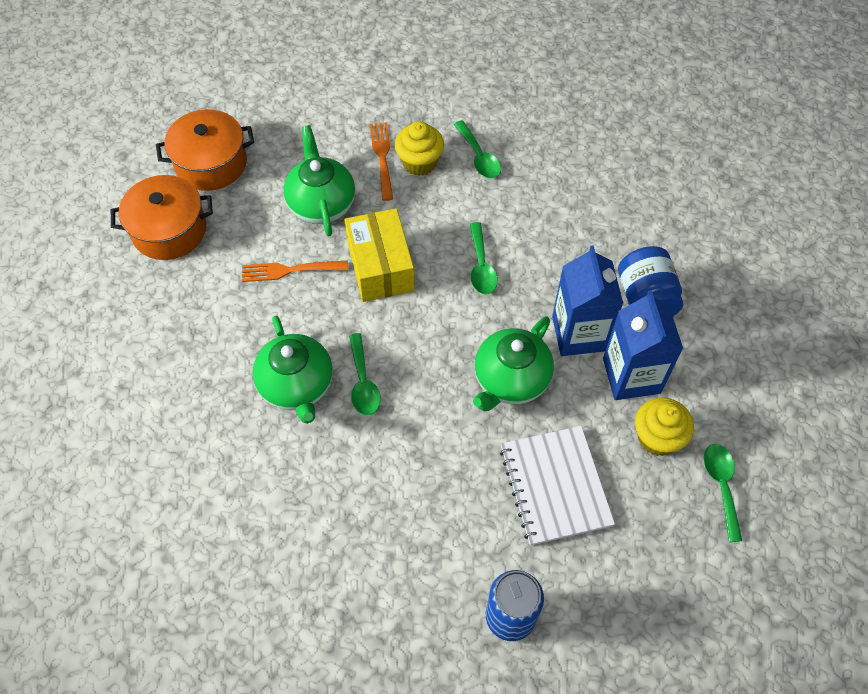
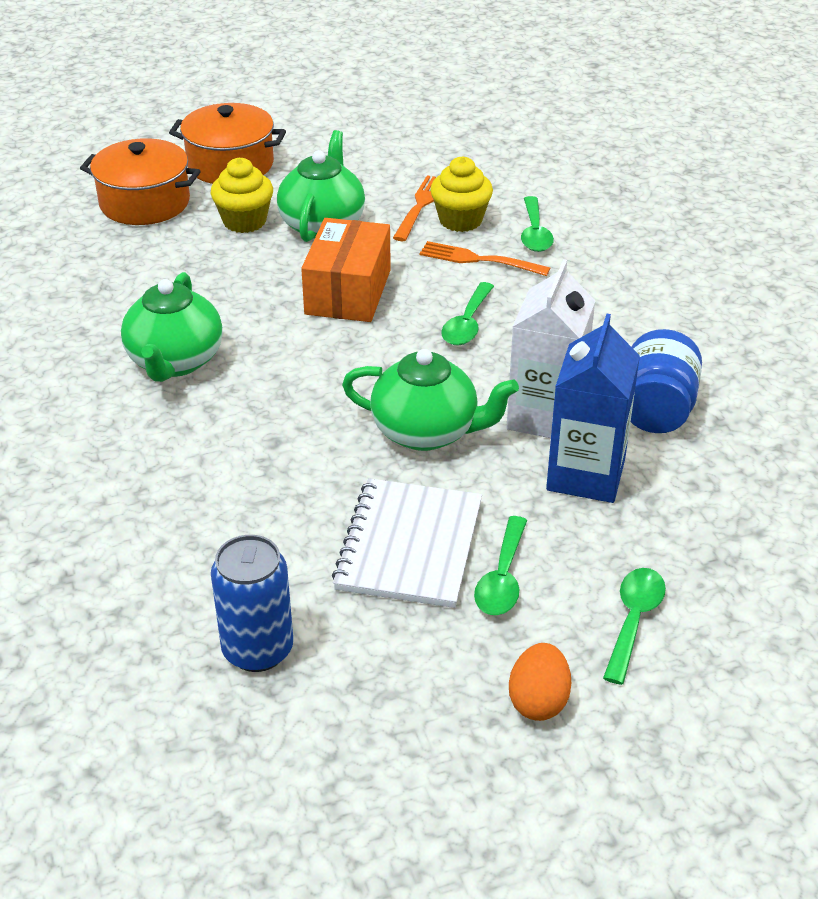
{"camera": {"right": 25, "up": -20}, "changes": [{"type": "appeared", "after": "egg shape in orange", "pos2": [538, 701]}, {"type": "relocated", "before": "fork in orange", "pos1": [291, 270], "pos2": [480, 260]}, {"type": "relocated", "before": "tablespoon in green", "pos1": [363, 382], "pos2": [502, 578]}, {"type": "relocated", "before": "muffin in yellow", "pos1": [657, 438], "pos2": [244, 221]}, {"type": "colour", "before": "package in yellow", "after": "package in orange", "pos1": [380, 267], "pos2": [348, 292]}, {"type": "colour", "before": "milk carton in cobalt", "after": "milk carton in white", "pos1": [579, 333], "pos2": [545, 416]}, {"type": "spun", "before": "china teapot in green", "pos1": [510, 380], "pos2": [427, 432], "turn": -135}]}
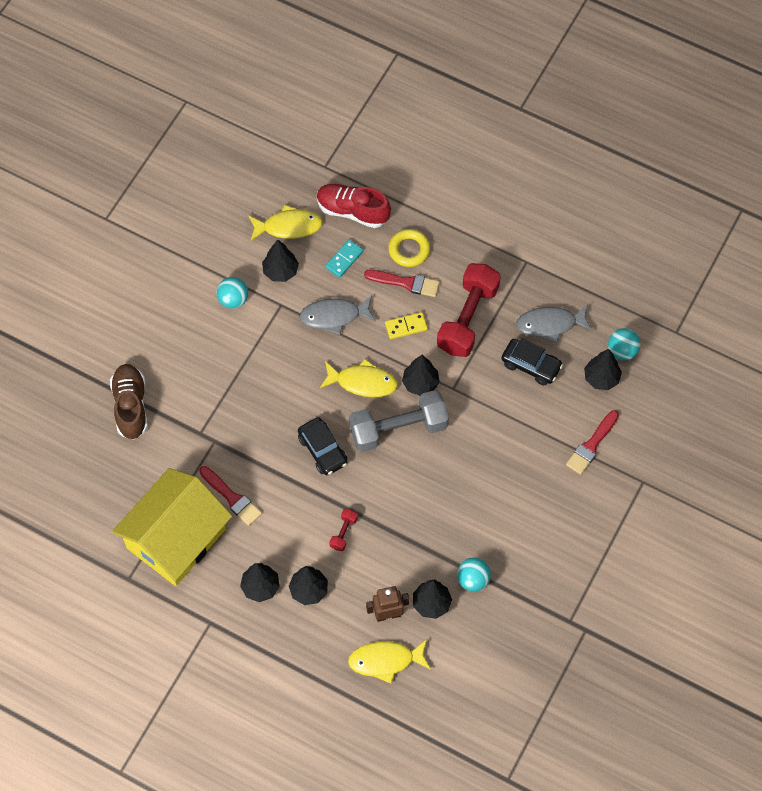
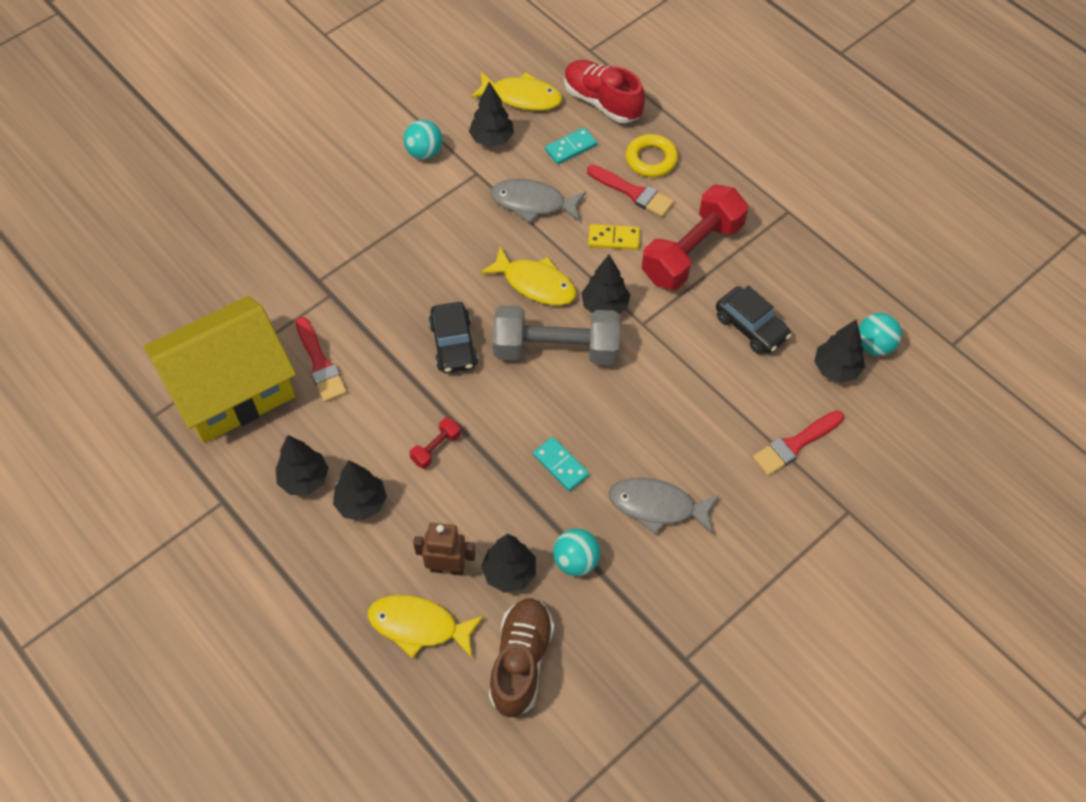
{"camera": {"right": 20, "up": -5}, "changes": [{"type": "appeared", "after": "domino tile in aqua", "pos2": [561, 465]}, {"type": "relocated", "before": "sneaker in brown", "pos1": [130, 406], "pos2": [521, 661]}, {"type": "relocated", "before": "fish in gray", "pos1": [550, 324], "pos2": [657, 506]}]}
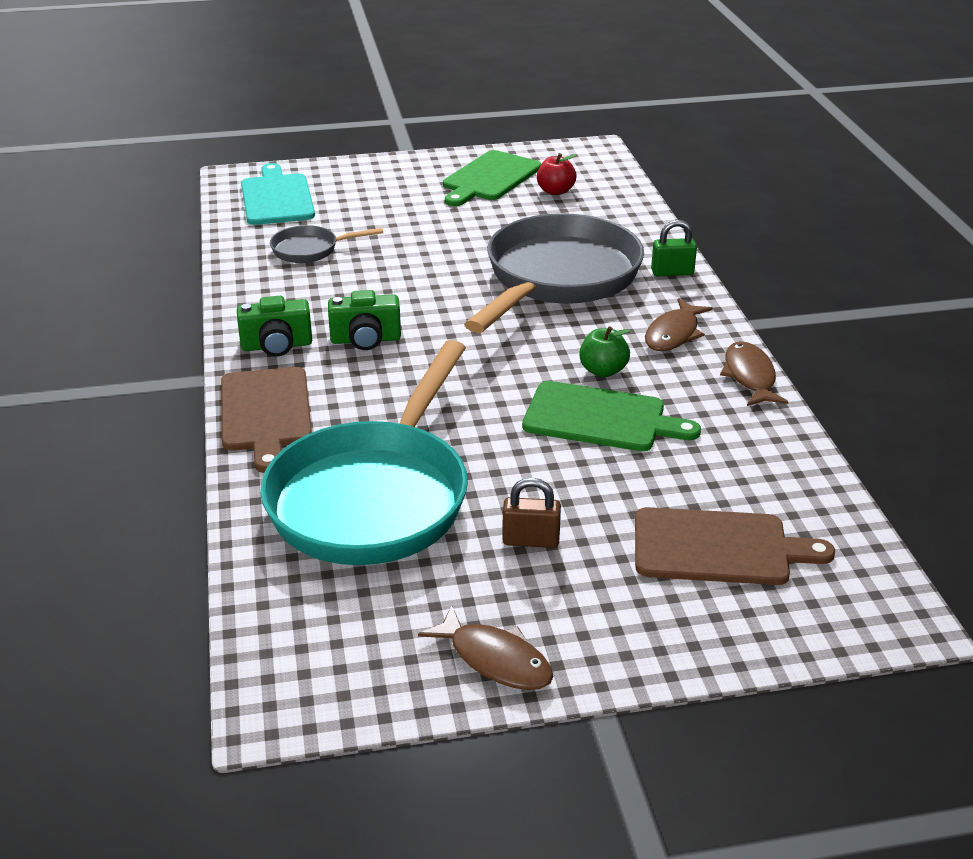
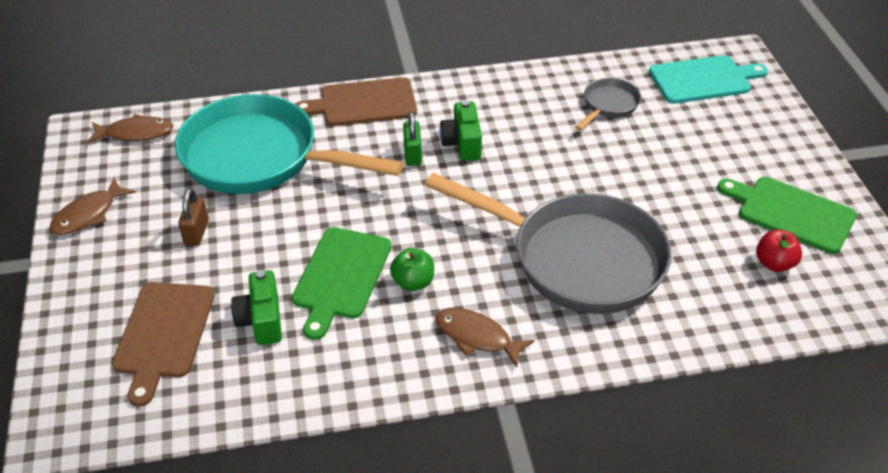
{"camera": {"right": 90, "up": 10}, "changes": [{"type": "relocated", "before": "photo camera in green", "pos1": [277, 346], "pos2": [261, 320]}, {"type": "relocated", "before": "padlock in green", "pos1": [672, 272], "pos2": [412, 154]}, {"type": "relocated", "before": "fish in brown", "pos1": [750, 376], "pos2": [135, 133]}, {"type": "spun", "before": "skillet in gray", "pos1": [310, 250], "pos2": [608, 105], "turn": 45}]}
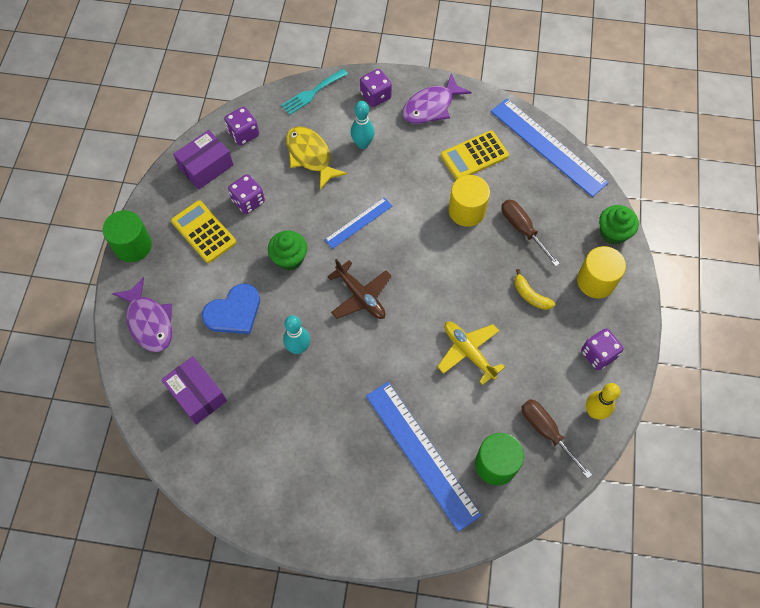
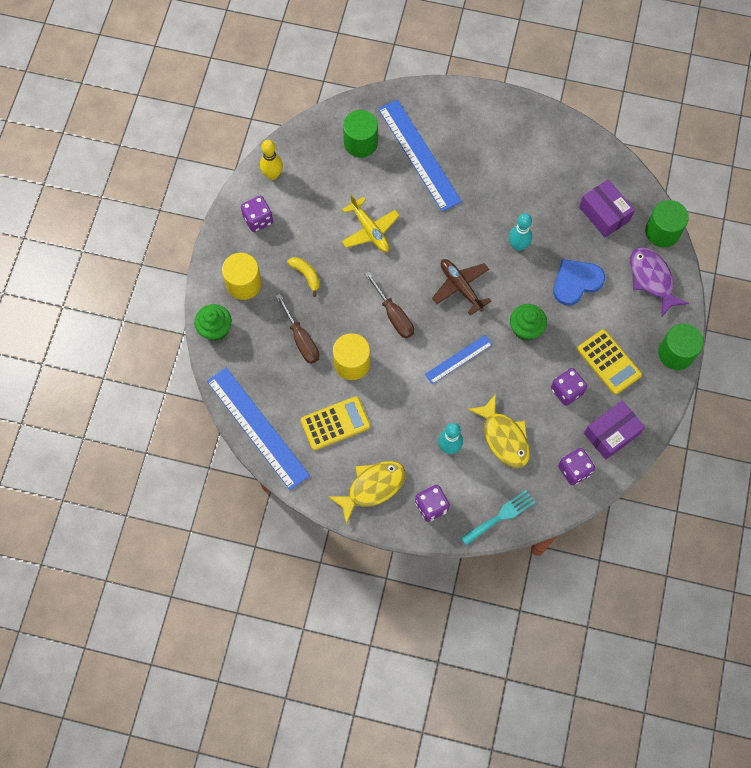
{"camera": {"right": -175, "up": 5}, "changes": [{"type": "appeared", "after": "solid cylinder in green", "pos2": [662, 232]}, {"type": "relocated", "before": "flat screwdriver in brown", "pos1": [546, 431], "pos2": [394, 315]}, {"type": "colour", "before": "fish in royal purple", "after": "fish in yellow", "pos1": [431, 106], "pos2": [372, 487]}]}
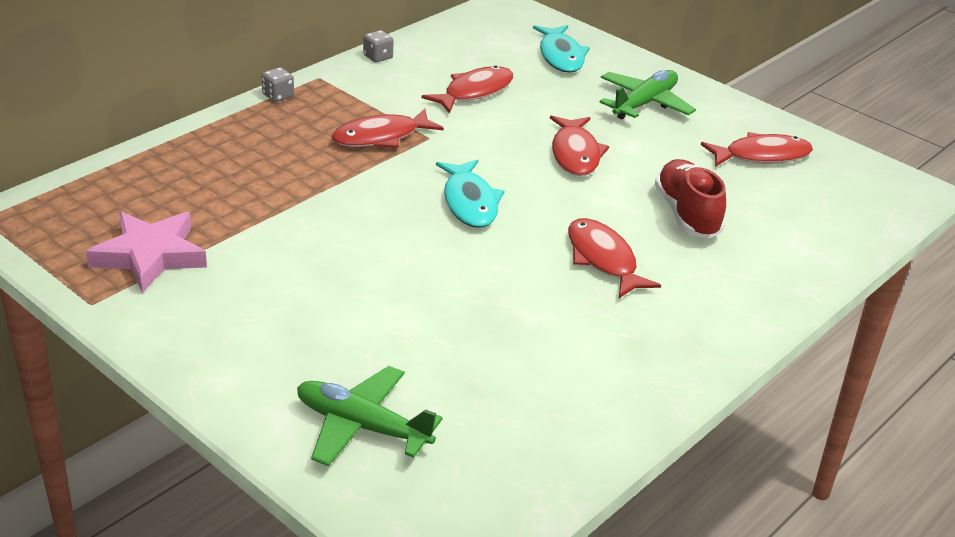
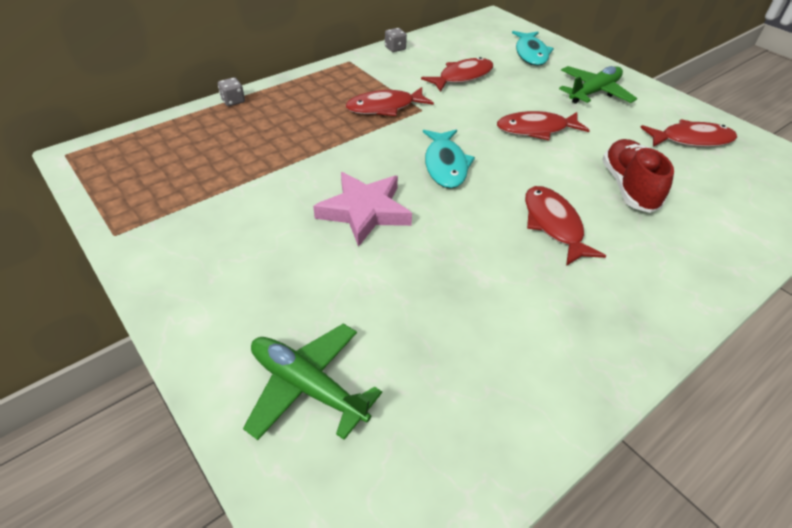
{"camera": {"right": 10, "up": 10}, "changes": [{"type": "relocated", "before": "star shape in rosy", "pos1": [150, 256], "pos2": [364, 211]}, {"type": "relocated", "before": "die in gray", "pos1": [278, 96], "pos2": [233, 101]}, {"type": "spun", "before": "fish in scarlet", "pos1": [575, 154], "pos2": [536, 129], "turn": 75}]}
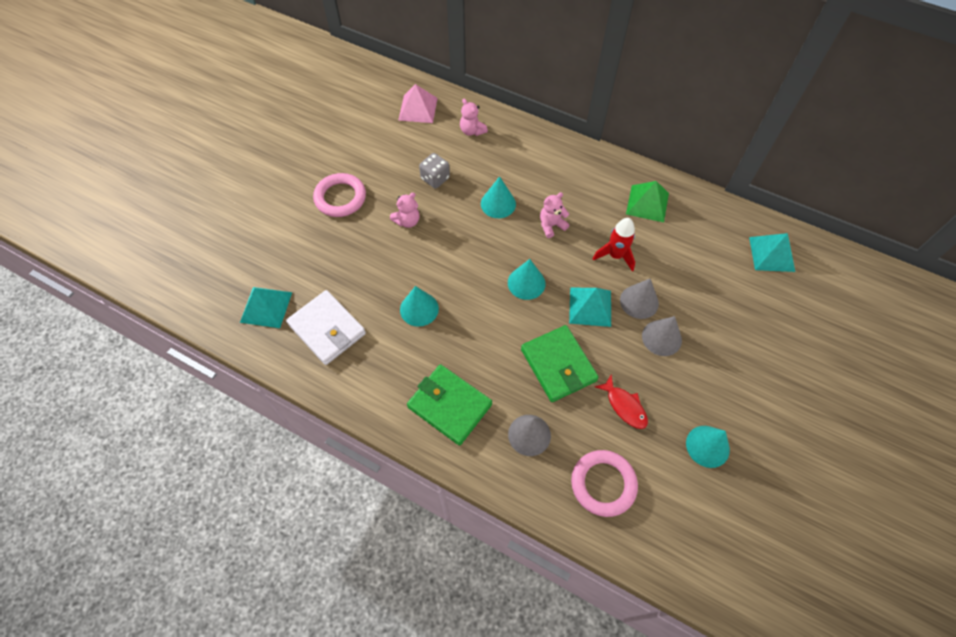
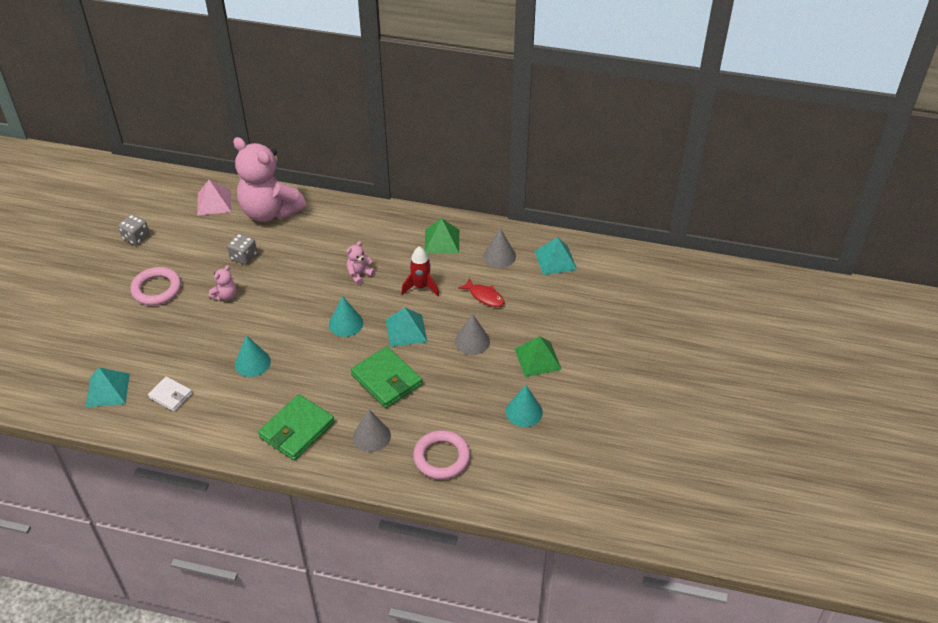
{"camera": {"right": -15, "up": -15}, "changes": [{"type": "missing", "before": "cone in aqua", "pos1": [498, 204]}, {"type": "appeared", "after": "die in gray", "pos2": [136, 237]}, {"type": "appeared", "after": "solid pyramid in green", "pos2": [537, 359]}, {"type": "relocated", "before": "fish in scarlet", "pos1": [624, 406], "pos2": [484, 296]}, {"type": "relocated", "before": "cone in gray", "pos1": [639, 301], "pos2": [499, 256]}, {"type": "spun", "before": "card wallet in green", "pos1": [449, 405], "pos2": [297, 430], "turn": -75}, {"type": "size", "before": "card wallet in white", "pos1": [327, 329], "pos2": [170, 395], "scale": 0.58}, {"type": "size", "before": "teddy in rosy", "pos1": [472, 131], "pos2": [270, 212], "scale": 2.47}]}
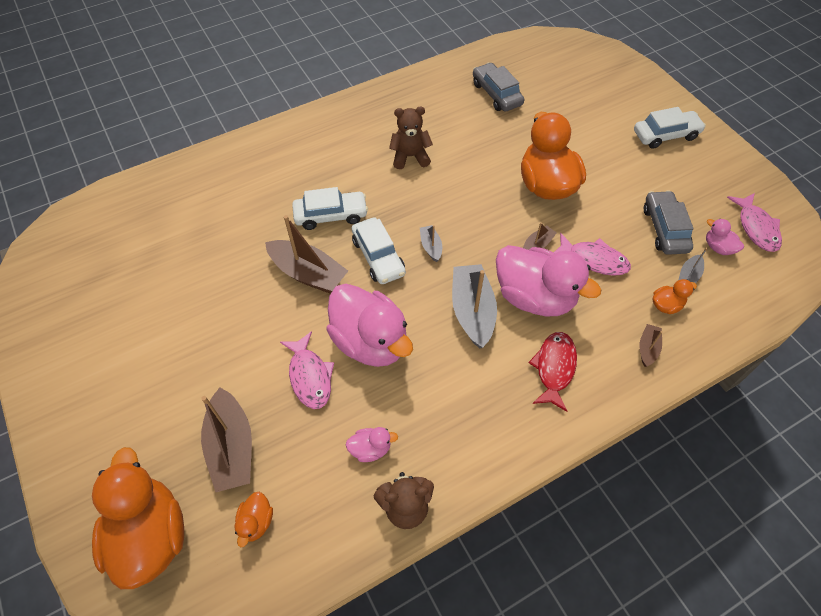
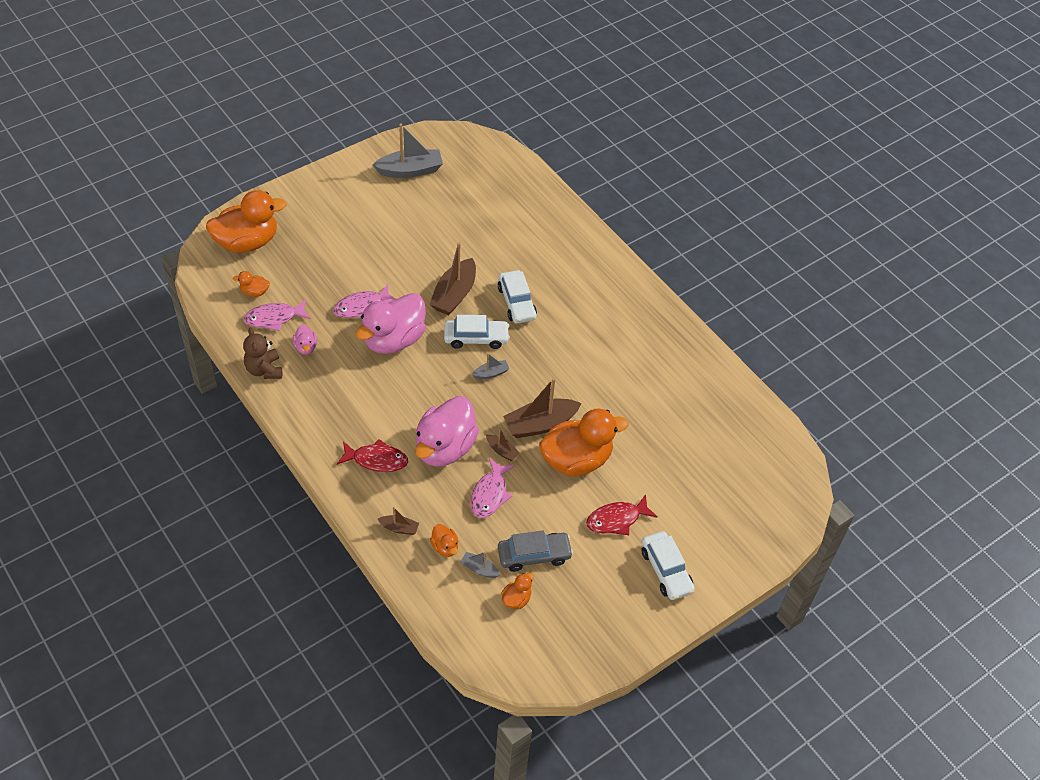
{"camera": {"right": 80, "up": -5}, "changes": [{"type": "missing", "before": "teddy in brown", "pos1": [410, 156]}, {"type": "missing", "before": "toy car in gray", "pos1": [496, 94]}, {"type": "appeared", "after": "fish in scarlet", "pos2": [616, 520]}, {"type": "relocated", "before": "sailboat in brown", "pos1": [232, 447], "pos2": [540, 424]}, {"type": "relocated", "before": "sailboat in gray", "pos1": [472, 311], "pos2": [410, 170]}, {"type": "relocated", "before": "fish in rosy", "pos1": [756, 228], "pos2": [274, 318]}, {"type": "colour", "before": "duck in rosy", "after": "duck in orange", "pos1": [718, 247], "pos2": [516, 599]}, {"type": "spun", "before": "toy car in white", "pos1": [378, 257], "pos2": [476, 338], "turn": -150}]}
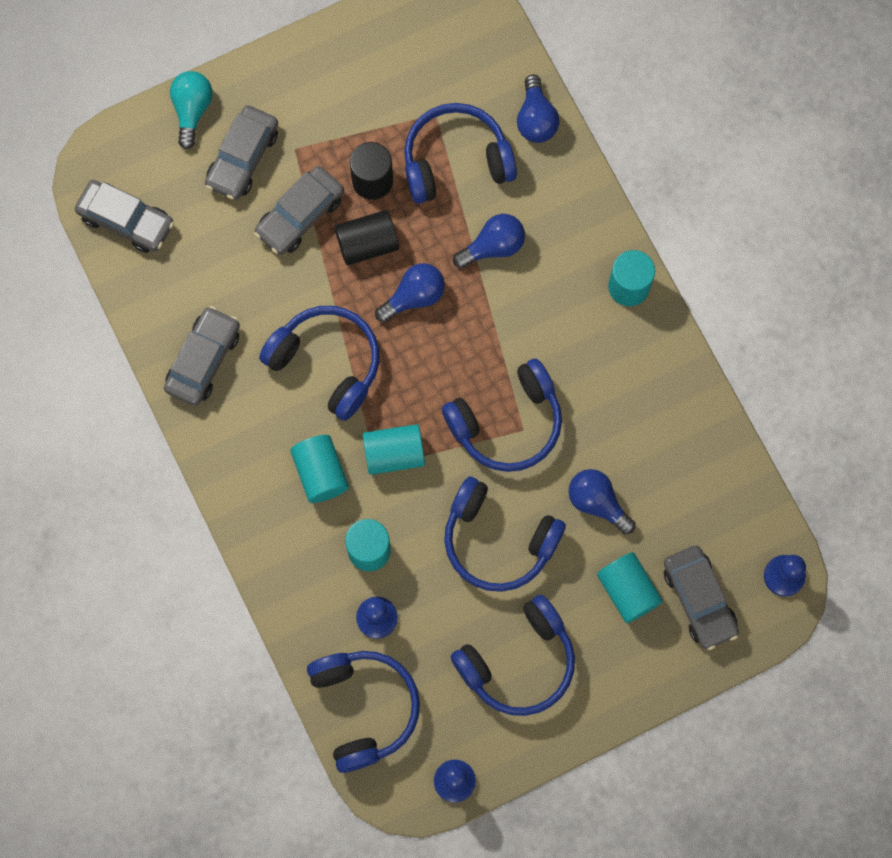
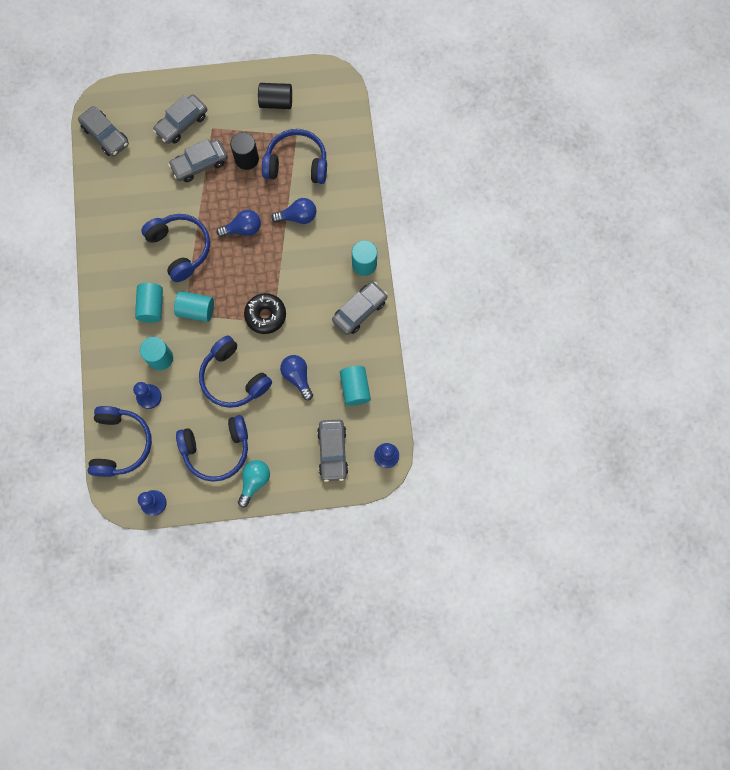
{"camera": {"right": 20, "up": 0}, "changes": [{"type": "missing", "before": "light bulb in cobalt", "pos1": [536, 119]}, {"type": "relocated", "before": "toy car in gray", "pos1": [203, 360], "pos2": [359, 311]}, {"type": "relocated", "before": "light bulb in aqua", "pos1": [192, 110], "pos2": [254, 481]}, {"type": "relocated", "before": "solid cylinder in ebony", "pos1": [367, 244], "pos2": [276, 102]}, {"type": "relocated", "before": "solid cylinder in aqua", "pos1": [627, 591], "pos2": [355, 388]}, {"type": "exchanged", "before": "headset in cobalt", "after": "glazed donut in ebony", "pos1": [507, 423], "pos2": [265, 315]}]}
